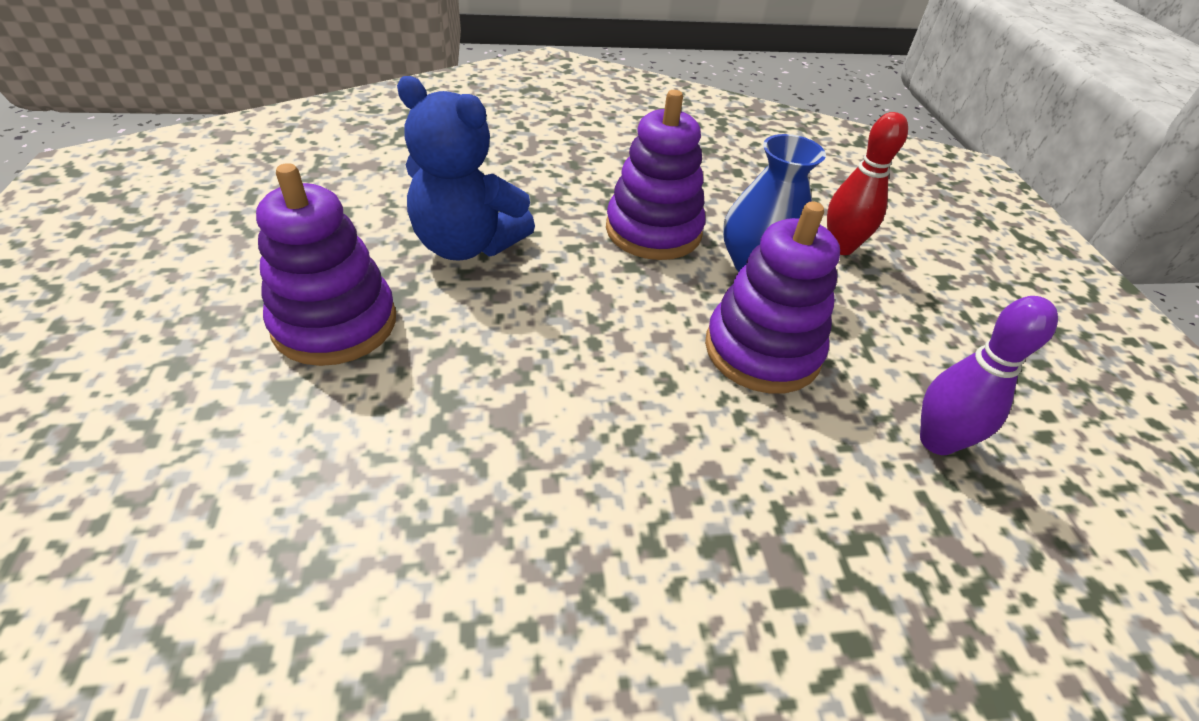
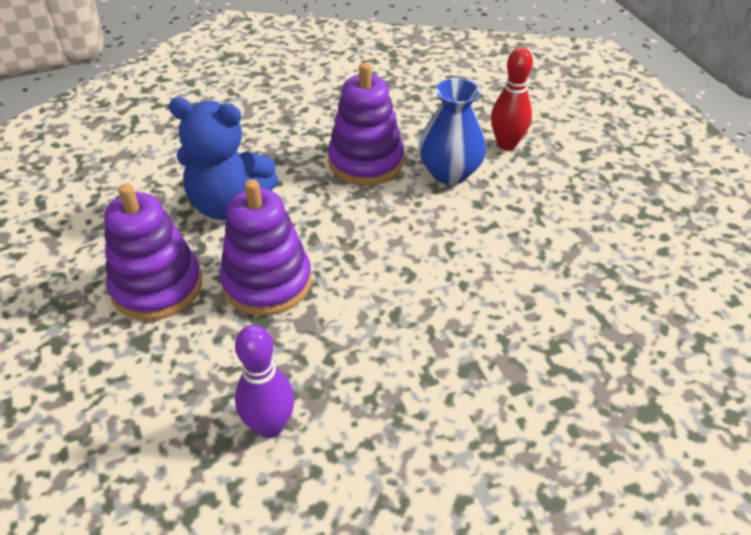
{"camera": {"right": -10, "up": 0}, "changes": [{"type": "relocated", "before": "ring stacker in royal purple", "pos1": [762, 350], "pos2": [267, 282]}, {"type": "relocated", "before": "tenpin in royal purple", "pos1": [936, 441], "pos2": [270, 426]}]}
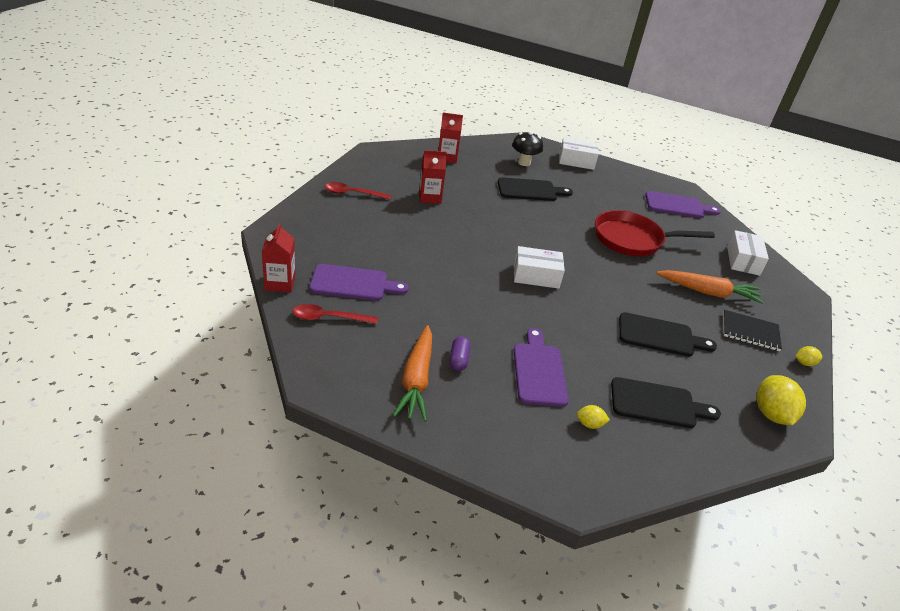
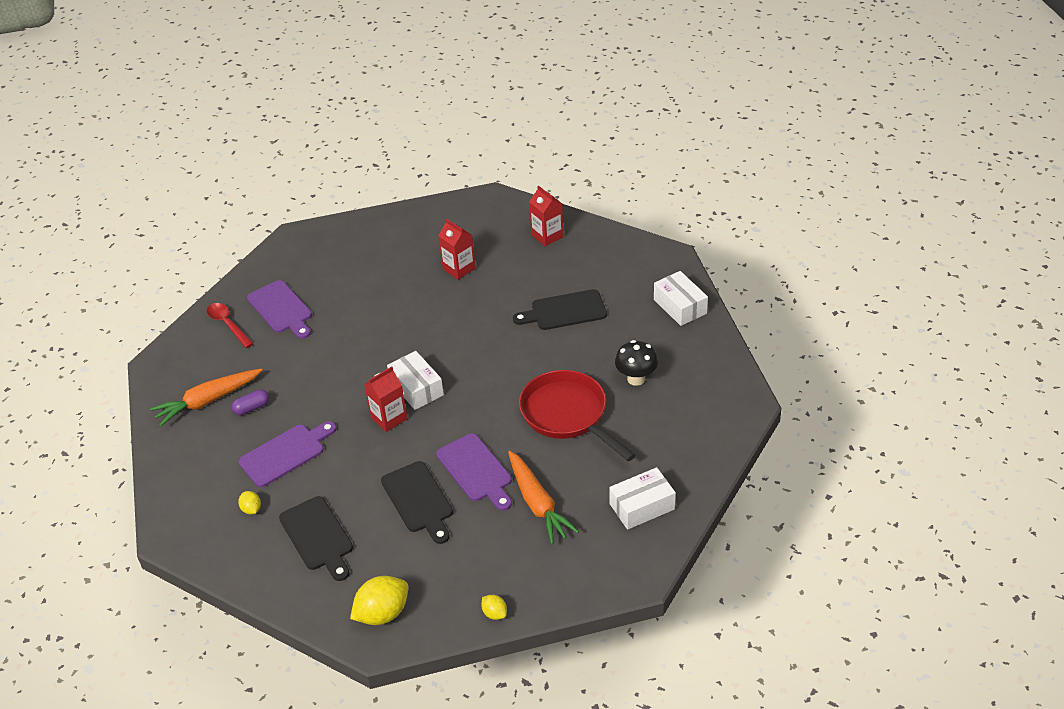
{"camera": {"right": 60, "up": 5}, "changes": [{"type": "missing", "before": "tablespoon in scarlet", "pos1": [352, 193]}, {"type": "missing", "before": "notepad in ebony", "pos1": [750, 332]}, {"type": "relocated", "before": "milk carton in scarlet", "pos1": [280, 283], "pos2": [389, 418]}, {"type": "relocated", "before": "mushroom in ebony", "pos1": [524, 162], "pos2": [636, 379]}, {"type": "relocated", "before": "cutting board in royal purple", "pos1": [677, 206], "pos2": [476, 471]}, {"type": "spun", "before": "cutting board in ebony", "pos1": [530, 190], "pos2": [564, 311], "turn": 120}]}
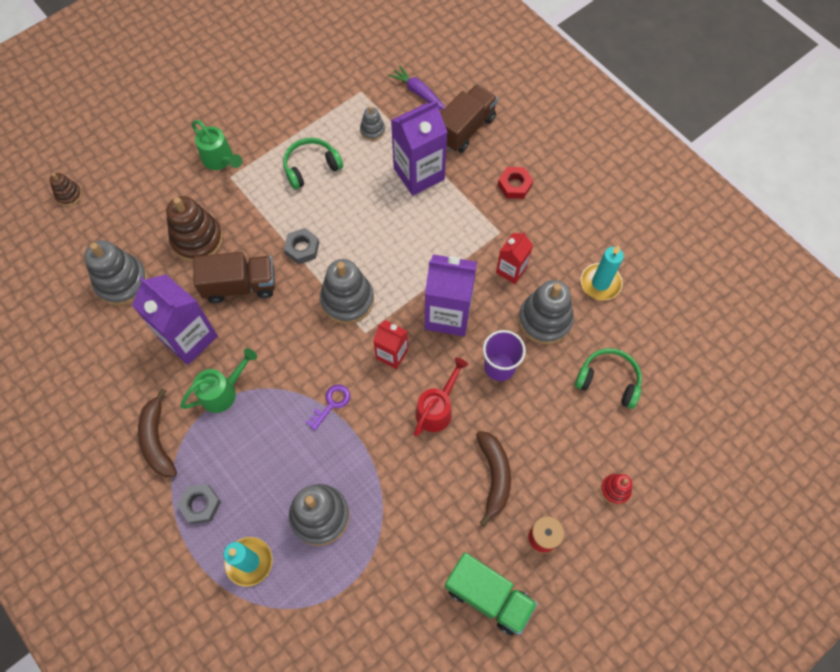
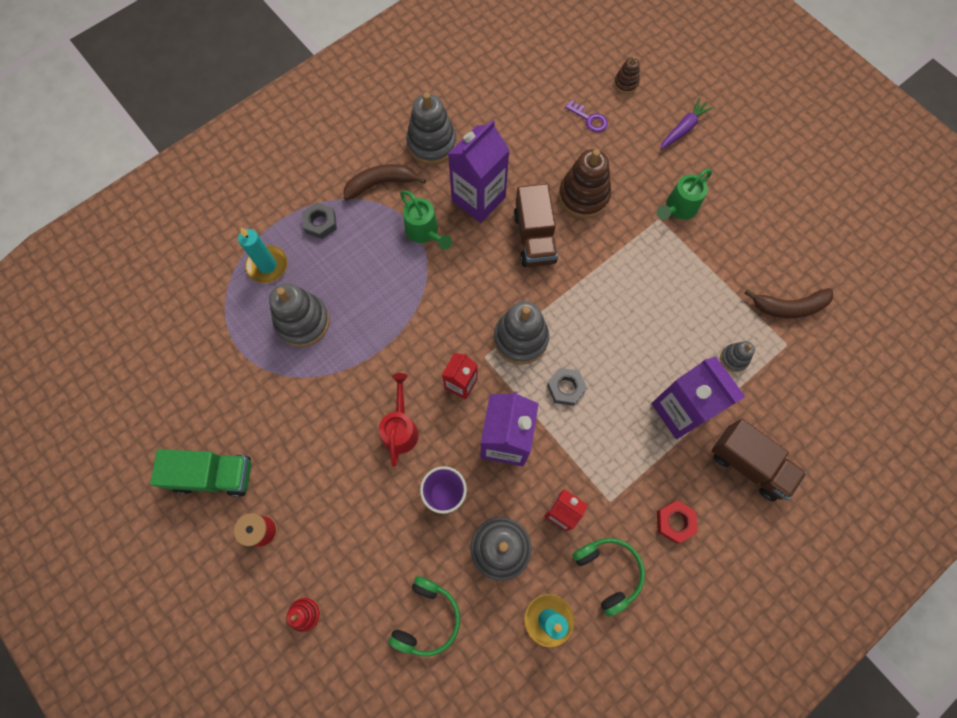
{"camera": {"right": 90, "up": 5}, "changes": [{"type": "relocated", "before": "ring stacker in gray", "pos1": [122, 282], "pos2": [432, 144]}, {"type": "relocated", "before": "headset in green", "pos1": [311, 167], "pos2": [608, 572]}, {"type": "relocated", "before": "hex nut in gray", "pos1": [302, 248], "pos2": [566, 388]}, {"type": "relocated", "before": "latchkey in royal purple", "pos1": [331, 404], "pos2": [589, 119]}, {"type": "relocated", "before": "toy carrot in royal purple", "pos1": [418, 92], "pos2": [683, 129]}, {"type": "relocated", "before": "banana in brown", "pos1": [494, 476], "pos2": [789, 307]}, {"type": "spun", "before": "watering can in scarlet", "pos1": [437, 409], "pos2": [400, 428], "turn": -120}, {"type": "spun", "before": "toy truck in green", "pos1": [488, 596], "pos2": [214, 475], "turn": -120}]}
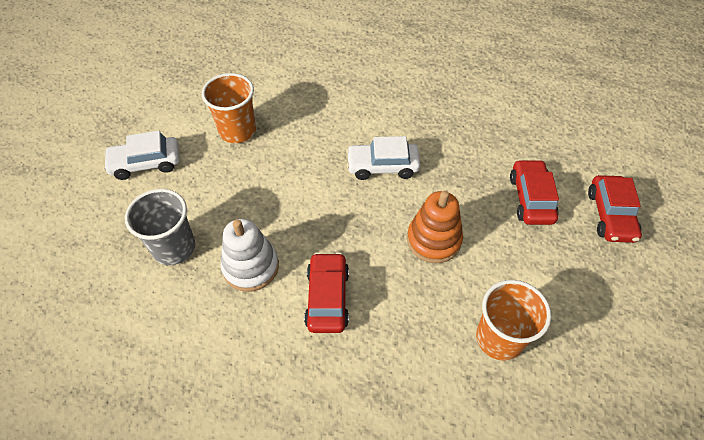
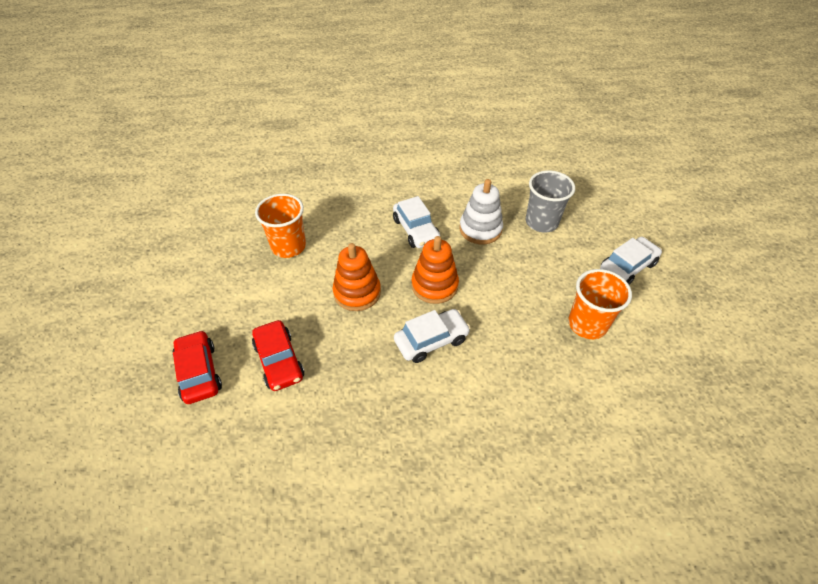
{"camera": {"right": 155, "up": -5}, "changes": [{"type": "appeared", "after": "ring stacker in orange", "pos2": [434, 285]}, {"type": "colour", "before": "toy car in scarlet", "after": "toy car in white", "pos1": [327, 298], "pos2": [416, 230]}]}
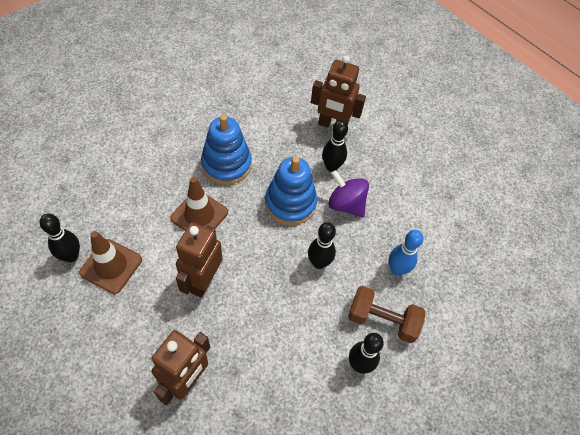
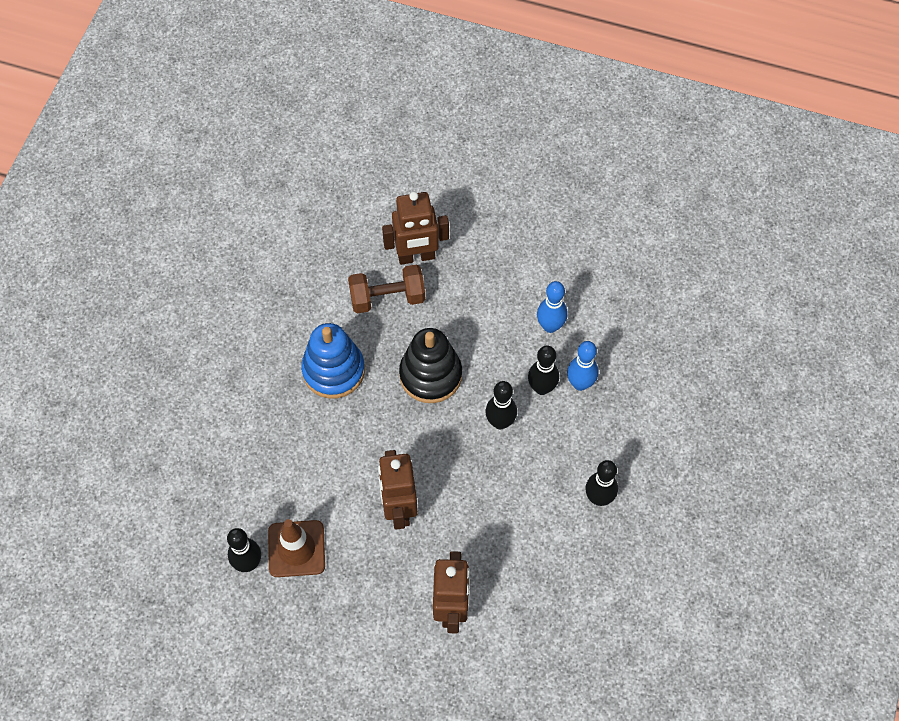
{"camera": {"right": -25, "up": 5}, "changes": [{"type": "missing", "before": "road cone in brown", "pos1": [199, 215]}, {"type": "missing", "before": "toy top in royal purple", "pos1": [346, 204]}, {"type": "appeared", "after": "tenpin in cobalt", "pos2": [550, 326]}, {"type": "relocated", "before": "tenpin in ebony", "pos1": [331, 167], "pos2": [541, 388]}, {"type": "relocated", "before": "dumbbell in brown", "pos1": [382, 320], "pos2": [387, 298]}, {"type": "colour", "before": "ring stacker in cobalt", "after": "ring stacker in ebony", "pos1": [290, 203], "pos2": [430, 375]}]}
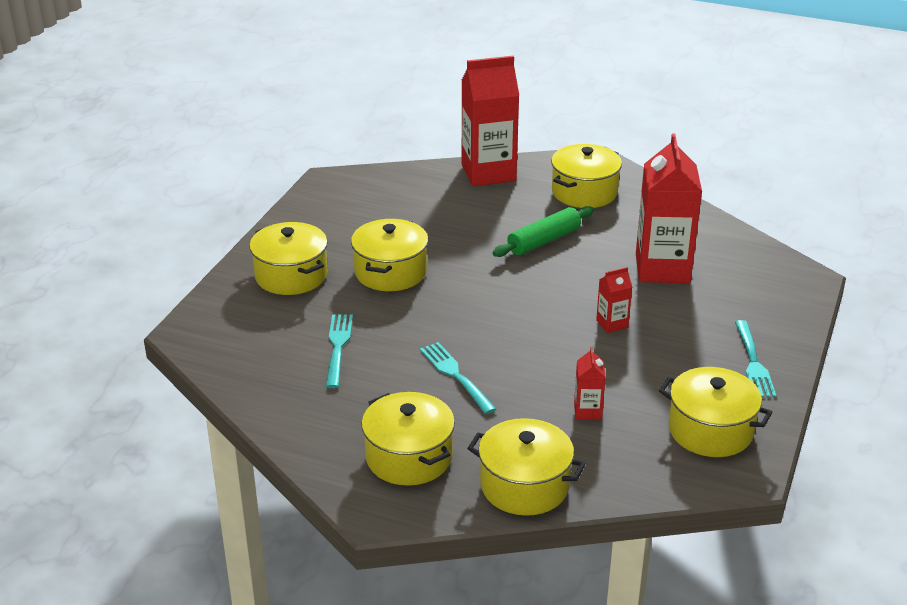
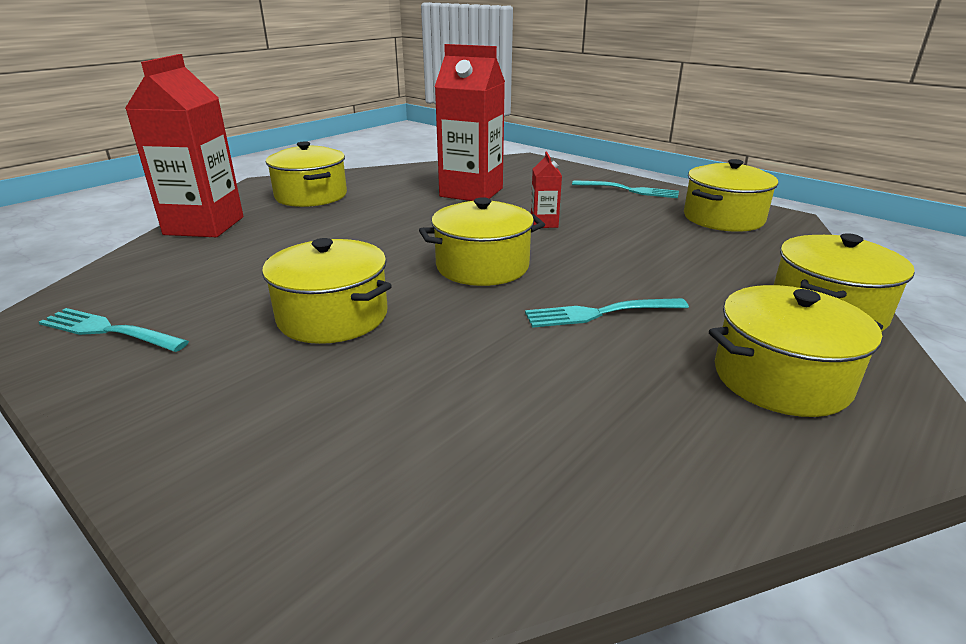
{"camera": {"right": -70, "up": -5}, "changes": [{"type": "missing", "before": "rolling pin in green", "pos1": [544, 241]}, {"type": "missing", "before": "milk carton in scarlet", "pos1": [587, 411]}, {"type": "relocated", "before": "pot in yellow", "pos1": [291, 275], "pos2": [482, 266]}, {"type": "relocated", "before": "fork in aqua", "pos1": [338, 348], "pos2": [110, 331]}]}
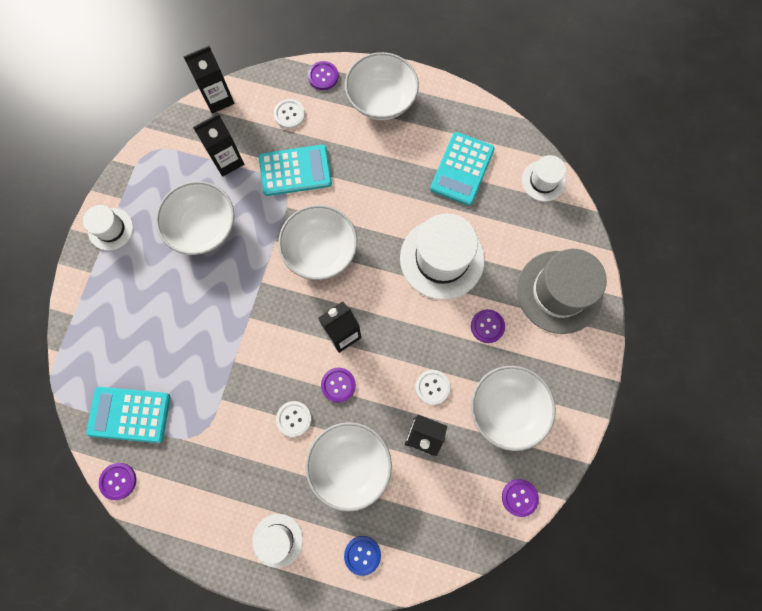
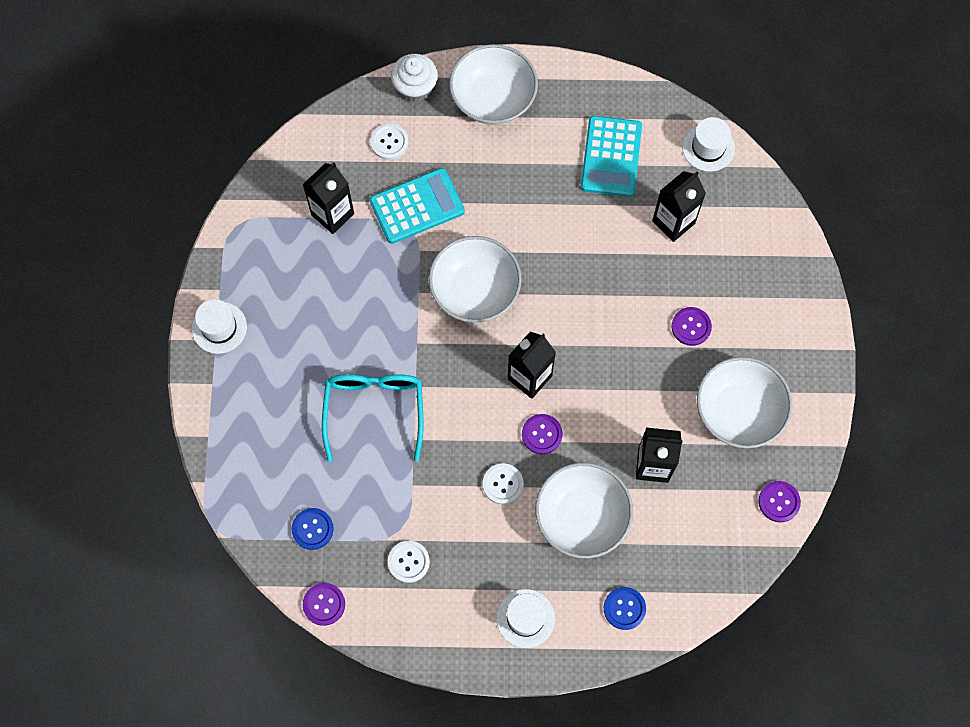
{"camera": {"right": -15, "up": -5}, "changes": [{"type": "missing", "before": "serving bowl in white", "pos1": [203, 227]}, {"type": "missing", "before": "top hat in white", "pos1": [442, 258]}, {"type": "missing", "before": "top hat in gray", "pos1": [559, 292]}, {"type": "appeared", "after": "glasses in aqua", "pos2": [374, 411]}, {"type": "relocated", "before": "milk carton in ebony", "pos1": [218, 99], "pos2": [673, 222]}, {"type": "relocated", "before": "sewing button in white", "pos1": [432, 387], "pos2": [408, 562]}, {"type": "exchanged", "before": "pocket calculator in aqua", "after": "sewing button in cobalt", "pos1": [129, 414], "pos2": [312, 529]}, {"type": "exchanged", "before": "sewing button in royal purple", "after": "muffin in white", "pos1": [323, 76], "pos2": [415, 88]}]}
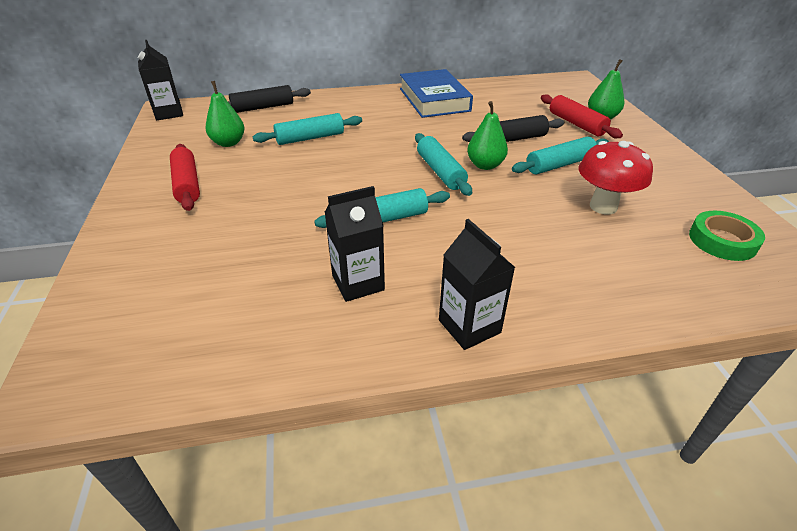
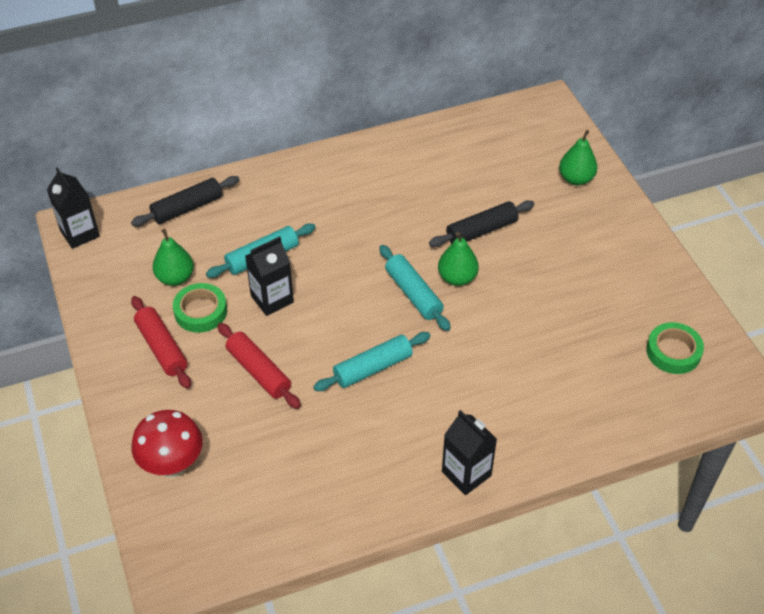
{"camera": {"right": -10, "up": 10}, "changes": [{"type": "missing", "before": "hardcover in cobalt", "pos1": [434, 99]}, {"type": "missing", "before": "rolling pin in aqua", "pos1": [559, 165]}, {"type": "appeared", "after": "sticky tape in green", "pos2": [200, 311]}, {"type": "relocated", "before": "milk carton in ebony", "pos1": [358, 283], "pos2": [272, 299]}, {"type": "relocated", "before": "rolling pin in scarlet", "pos1": [576, 124], "pos2": [258, 372]}, {"type": "relocated", "before": "mushroom in scarlet", "pos1": [603, 206], "pos2": [173, 465]}]}
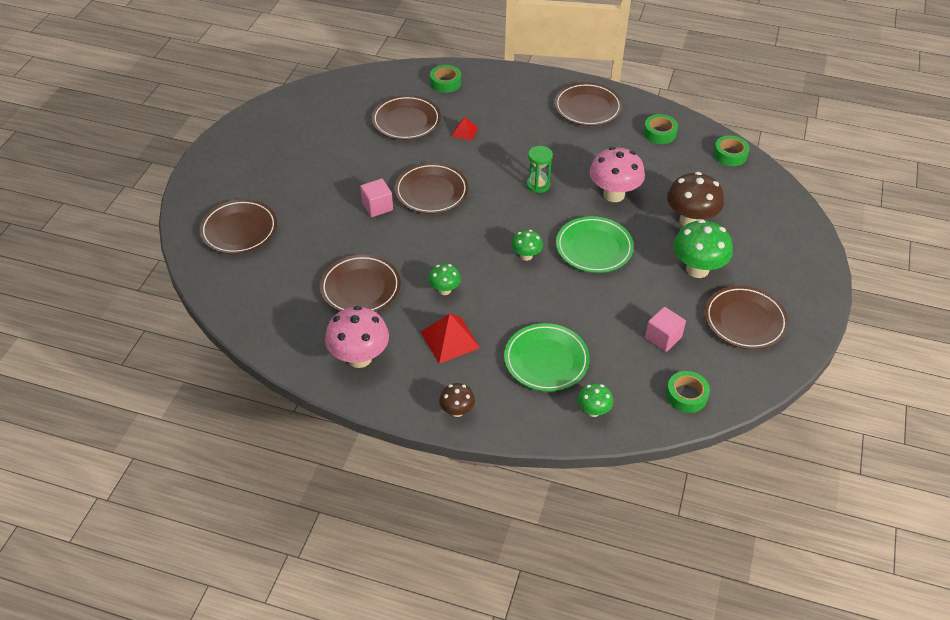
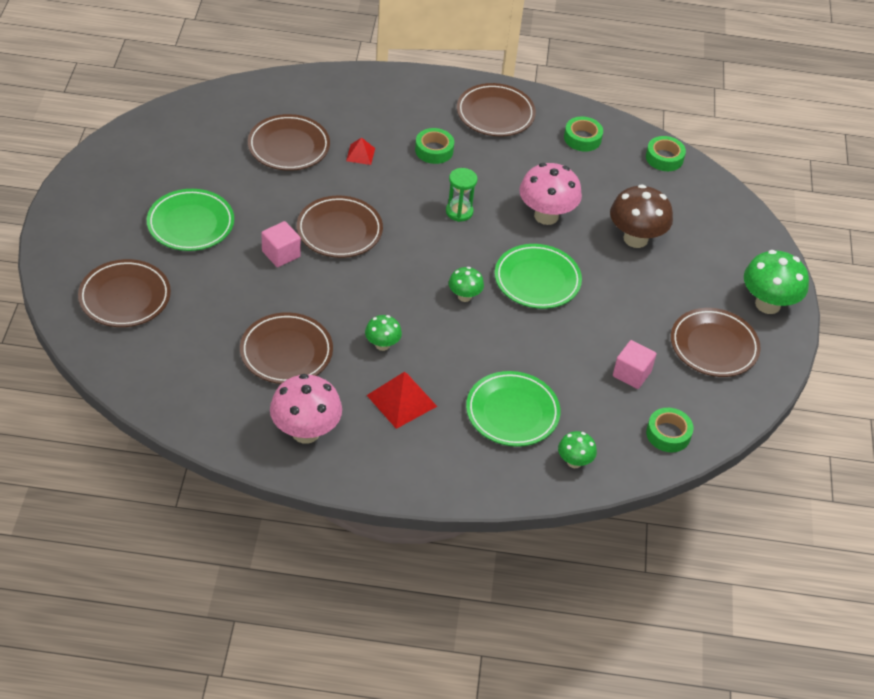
{"camera": {"right": -15, "up": 0}, "changes": [{"type": "missing", "before": "mushroom in brown", "pos1": [457, 411]}, {"type": "appeared", "after": "dinner plate in green", "pos2": [190, 224]}, {"type": "relocated", "before": "sticky tape in green", "pos1": [445, 83], "pos2": [434, 150]}, {"type": "relocated", "before": "mushroom in green", "pos1": [697, 269], "pos2": [767, 304]}]}
